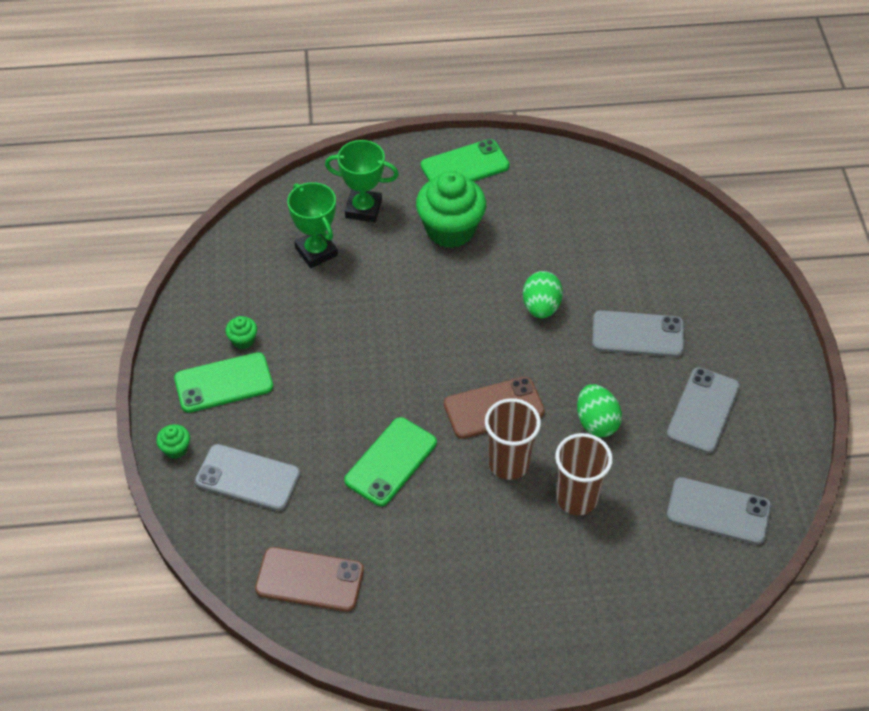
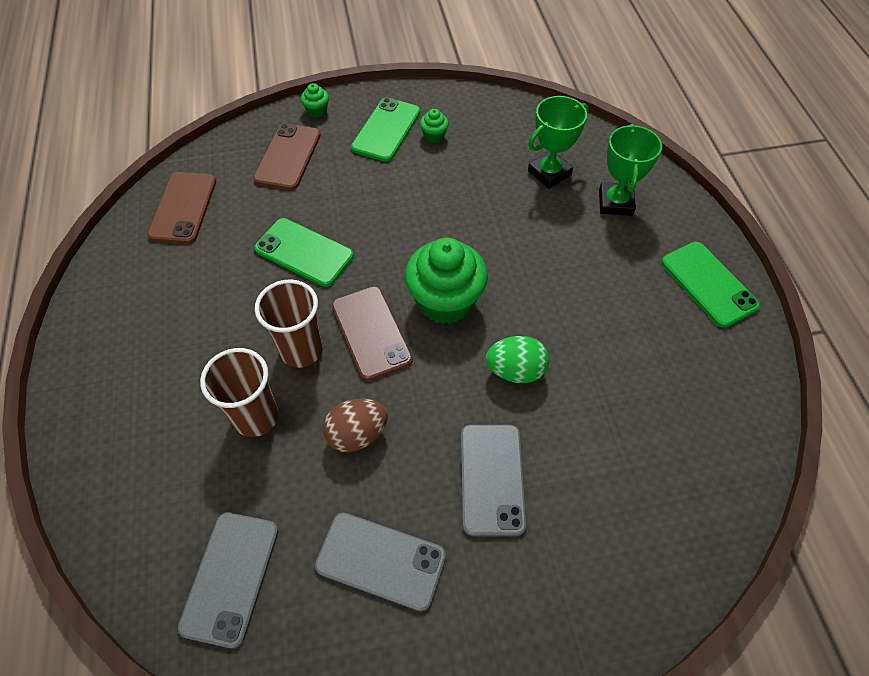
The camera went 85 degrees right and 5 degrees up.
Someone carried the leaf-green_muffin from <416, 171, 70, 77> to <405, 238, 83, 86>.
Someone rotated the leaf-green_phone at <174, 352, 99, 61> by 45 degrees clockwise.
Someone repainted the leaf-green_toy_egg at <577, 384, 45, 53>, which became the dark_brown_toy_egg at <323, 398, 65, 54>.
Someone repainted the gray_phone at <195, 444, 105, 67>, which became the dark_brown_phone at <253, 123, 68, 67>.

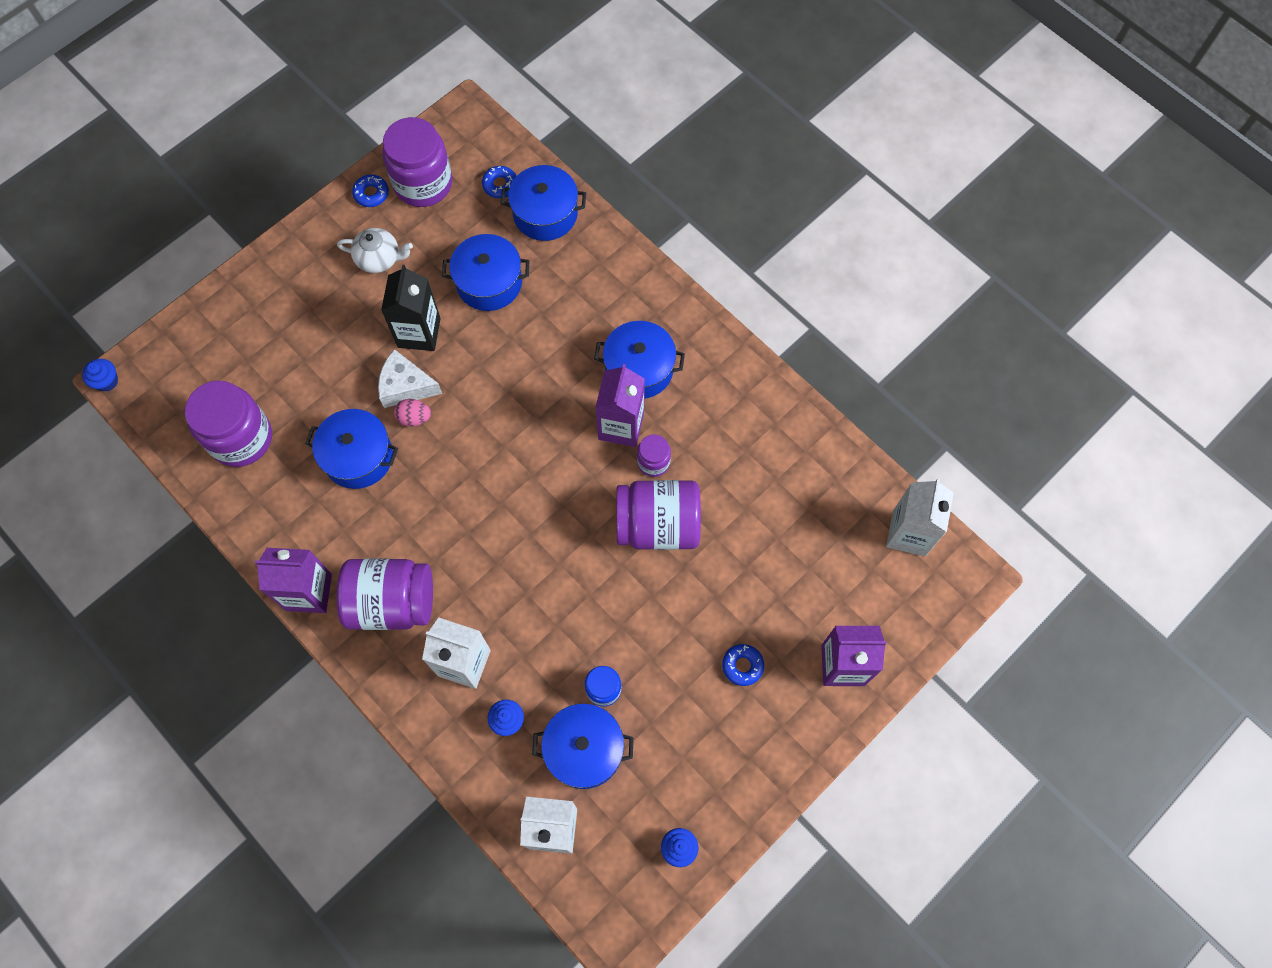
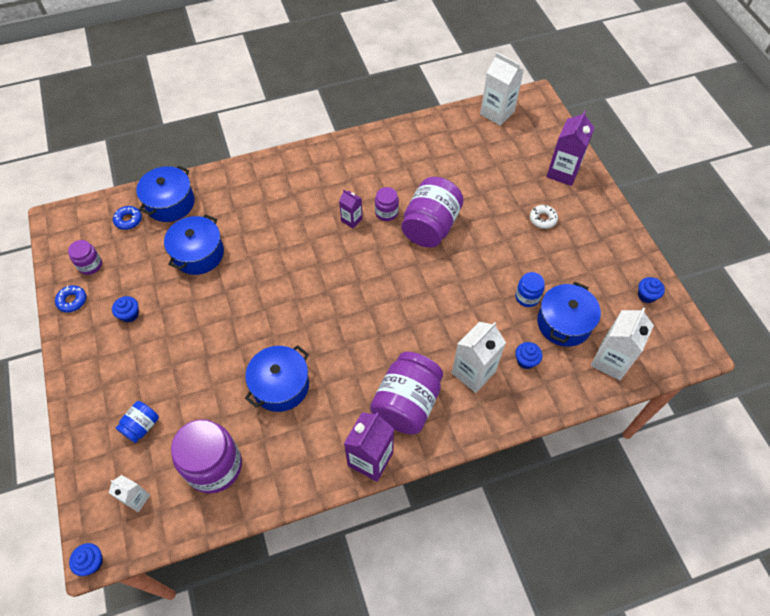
The camera went 65 degrees left and 10 degrees down.
Someone scaled the purple_preserve_jar at <382, 117, 70, 90> by 0.50.
Someone swapped the snow-white_china_teapot at <337, 228, 76, 45> for the blue_muffin at <112, 296, 27, 26>.
Someone took away the ebony_milk_carton at <381, 265, 60, 86>.
Someone took away the blue_pot at <594, 321, 91, 78>.
Someone took away the snow-white_cheese_wedge at <378, 349, 64, 59>.
Someone scaled the purple_milk_carton at <595, 364, 50, 83> by 0.56.
Someone took away the rose-pink_toy_egg at <394, 399, 37, 28>.
Someone repainted the blue_doughnut at <722, 644, 42, 42>, which became the snow-white_doughnut at <530, 205, 28, 24>.
Someone put down the blue_preserve_jar at <116, 401, 43, 42>.
Someone put down the snow-white_milk_carton at <109, 475, 41, 37>.

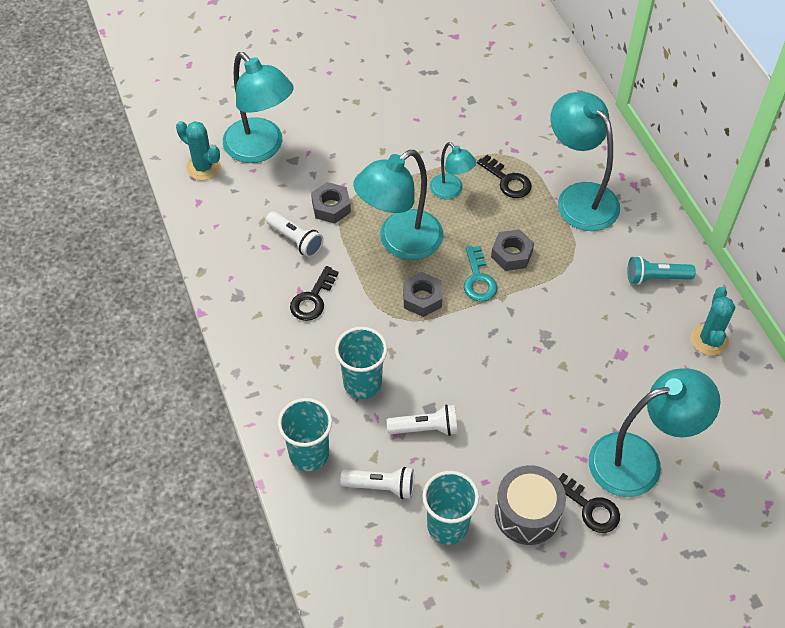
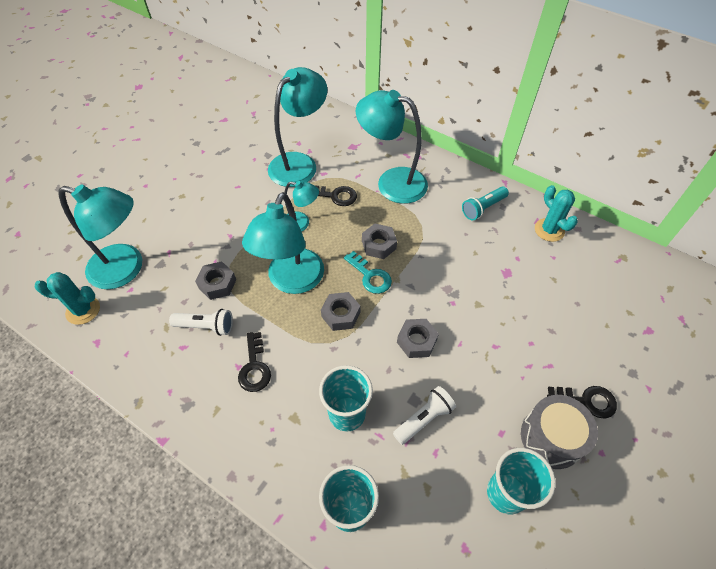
The camera went 35 degrees left and 0 degrees up.
Someone carried the turquoise_reading_lamp from <589, 368, 131, 129> to <268, 67, 59, 120>.
Someone took away the snow-white_pocket_torch at <340, 467, 74, 32>.
Someone put down the gray_nut at <397, 319, 42, 39>.

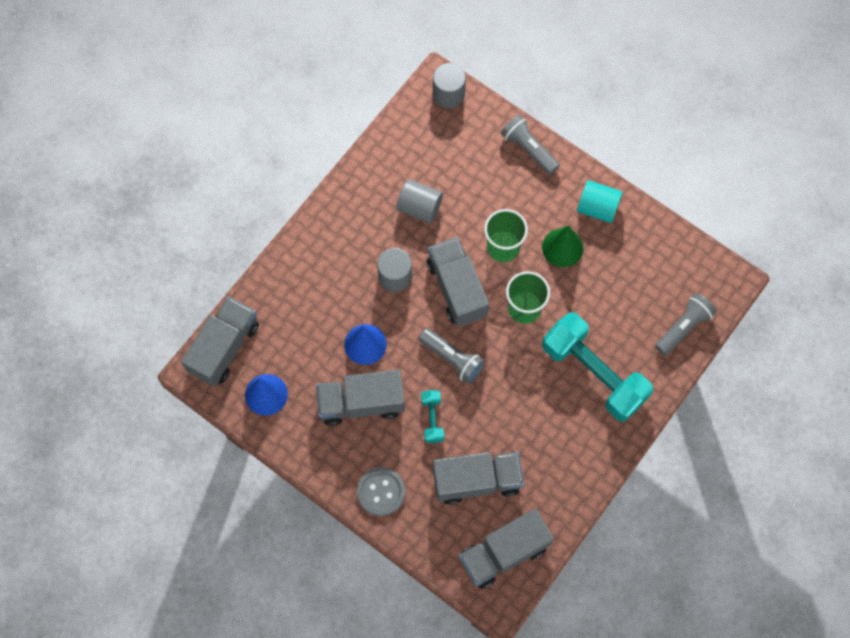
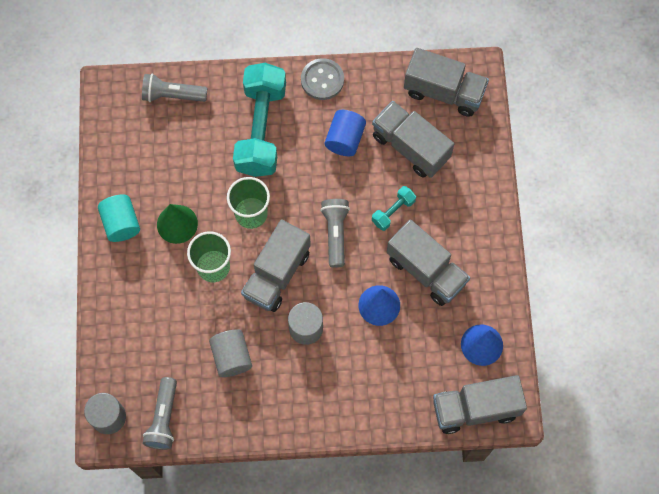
The camera went 130 degrees left and 0 degrees up.
Someone carried the gray_pocket_torch from <501, 115, 59, 60> to <143, 377, 34, 73>.
Someone carried the gray_button from <357, 467, 48, 49> to <301, 58, 43, 42>.
Someone put down the blue_solid_cylinder at <325, 110, 41, 46>.

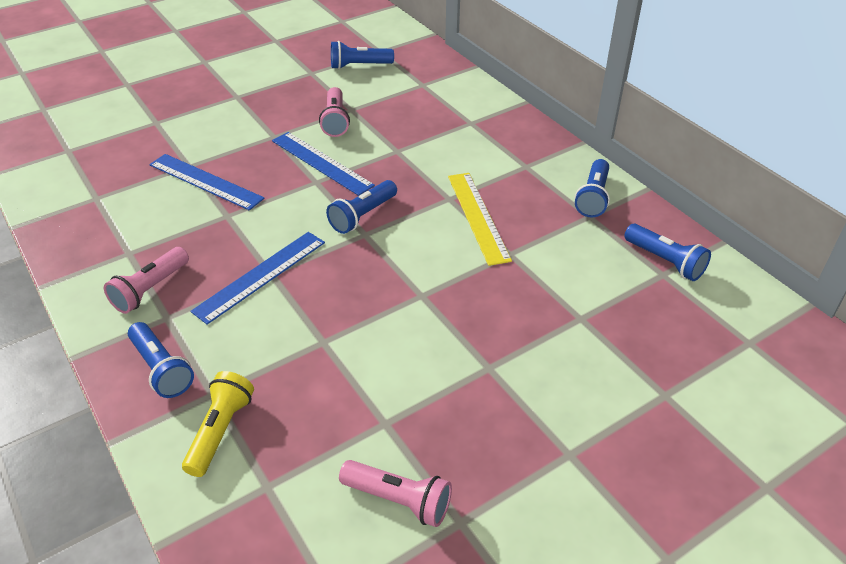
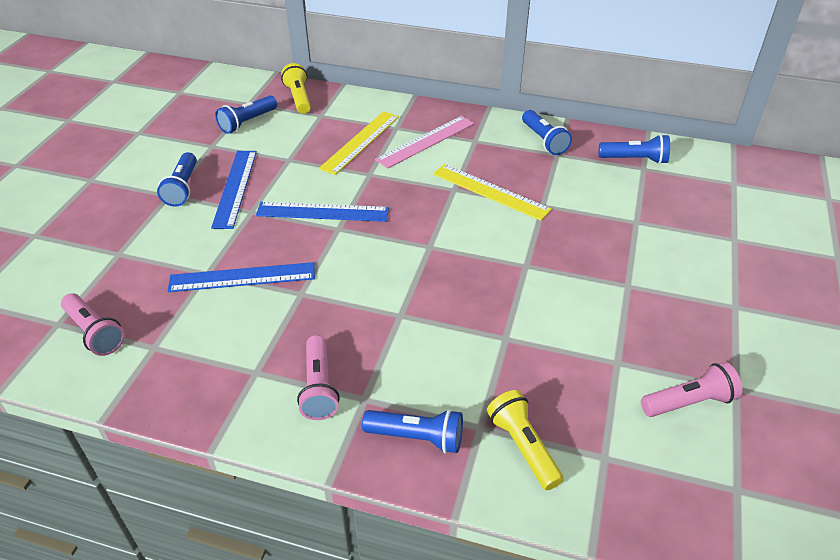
The camera went 40 degrees left and 0 degrees up.
Someone carried the rose-pink_pocket_torch from <319, 87, 31, 50> to <61, 293, 64, 63>.
Someone carried the blue_pocket_torch from <326, 180, 71, 54> to <157, 152, 40, 55>.
Someone carried the blue_measuring_stick from <190, 232, 135, 93> to <211, 151, 46, 78>.
Someone put down the yellow_pocket_torch at <281, 63, 30, 51>.
Someone put down the yellow_measuring_stick at <319, 111, 80, 64>.
Someone put down the rose-pink_measuring_stick at <375, 116, 99, 53>.

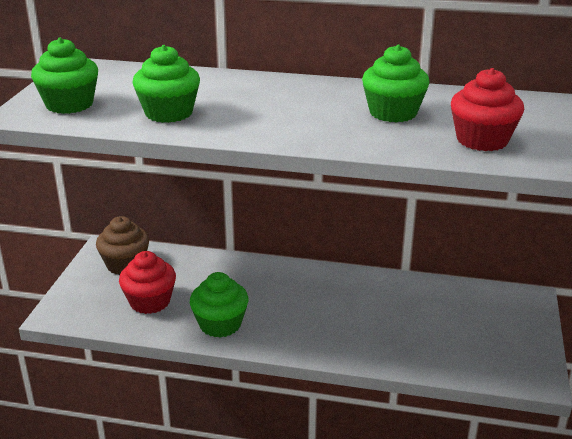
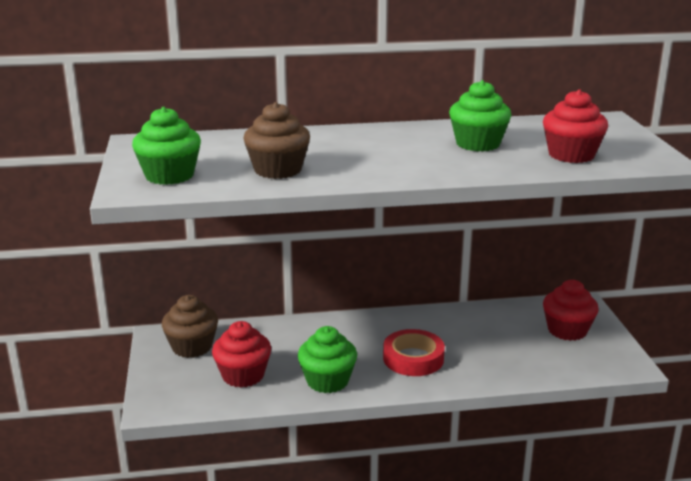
The camera went 20 degrees left and 5 degrees down.
Someone repainted the leaf-green_muffin at <132, 45, 68, 78>, which became the dark_brown_muffin at <243, 102, 67, 77>.
Someone put down the crimson_muffin at <543, 280, 56, 61>.
Someone put down the crimson_roll_of_tape at <383, 329, 62, 47>.

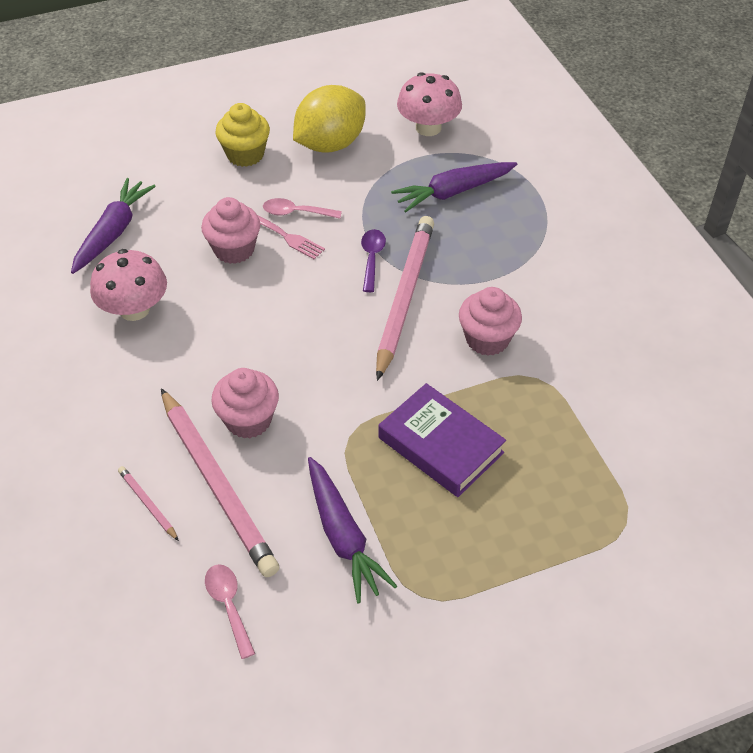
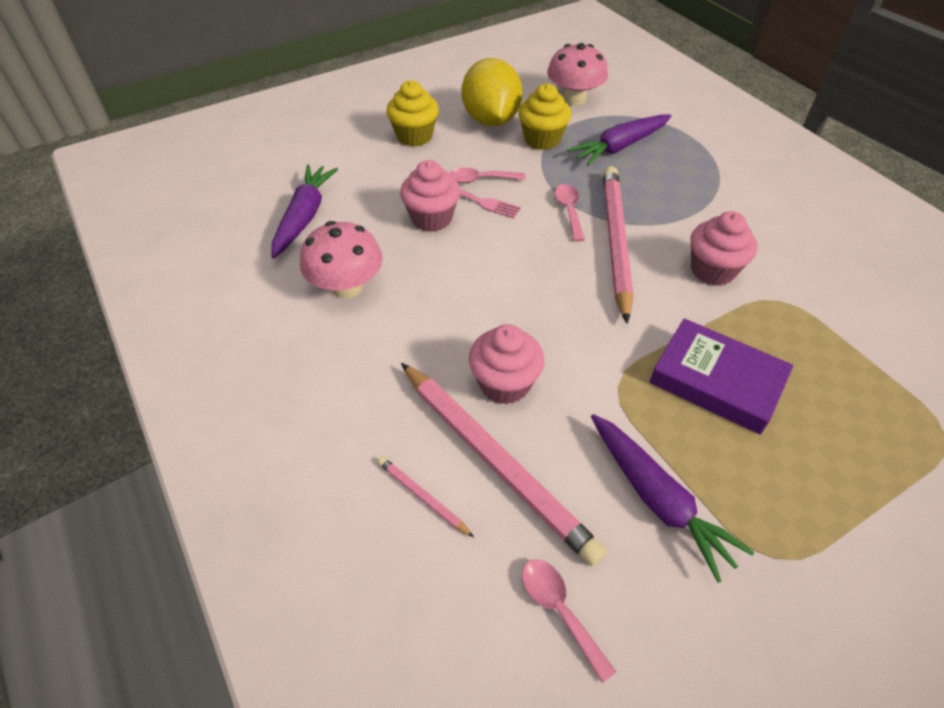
The camera went 10 degrees left and 0 degrees up.
Someone rotated the yellow_citrus_fruit at <293, 85, 73, 68> by 45 degrees counterclockwise.
Someone repainted the purple_spoon at <361, 229, 25, 63>, which became the rose-pink_spoon at <555, 184, 30, 58>.
Someone put down the yellow_muffin at <518, 83, 53, 67>.

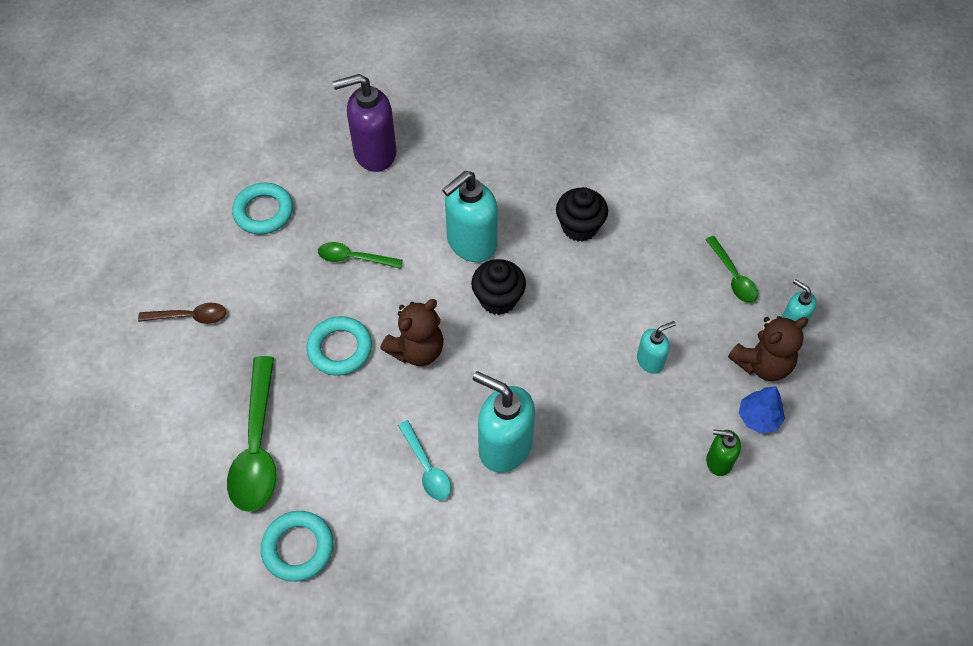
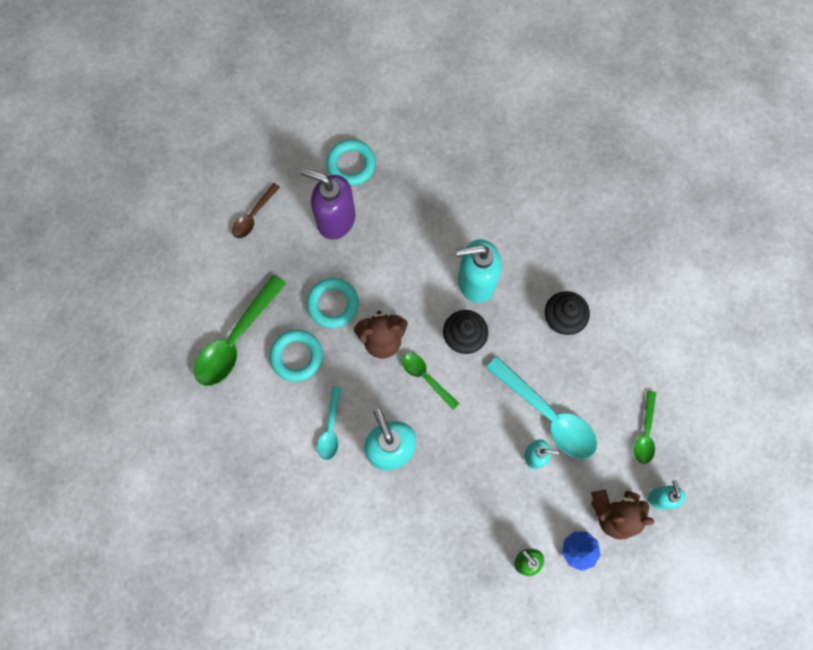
The camera went 35 degrees right and 15 degrees up.
Someone carried the purple_soap_pump from <332, 74, 64, 98> to <300, 168, 56, 71>.
Someone carried the leaf-green_spoon from <318, 242, 85, 27> to <402, 353, 58, 57>.
Someone rotated the dark_brown_spoon at <138, 303, 88, 21> by 90 degrees clockwise.
Someone carried the turquoise_ring from <261, 511, 73, 71> to <270, 330, 53, 52>.
Someone put down the turquoise_spoon at <486, 356, 111, 103>.

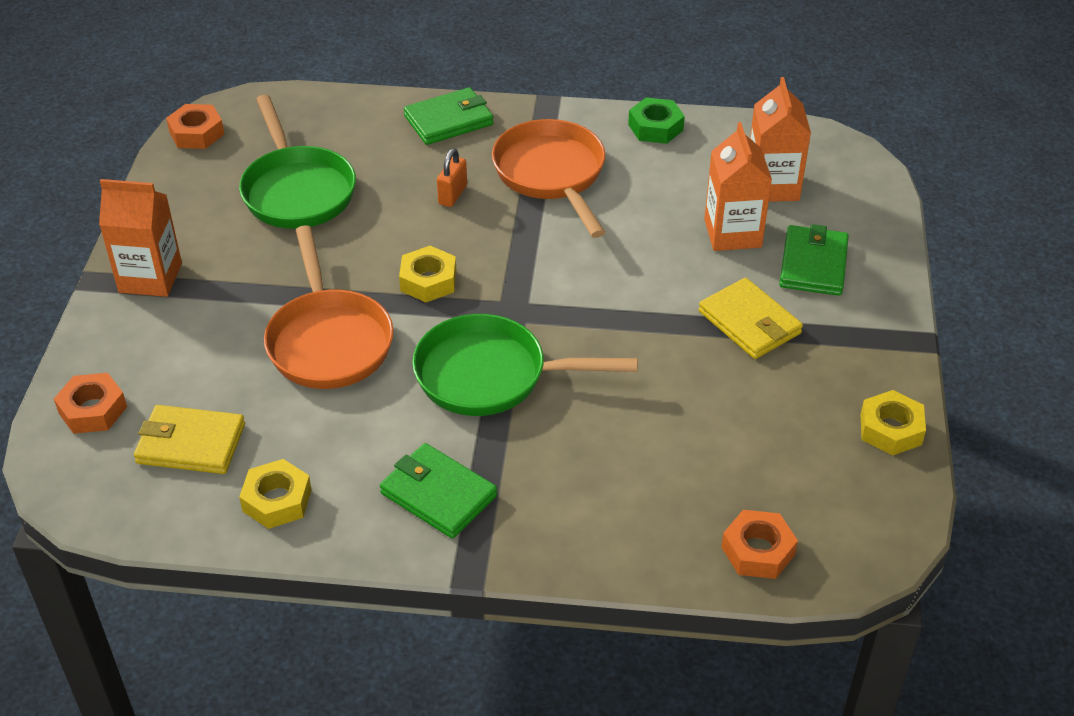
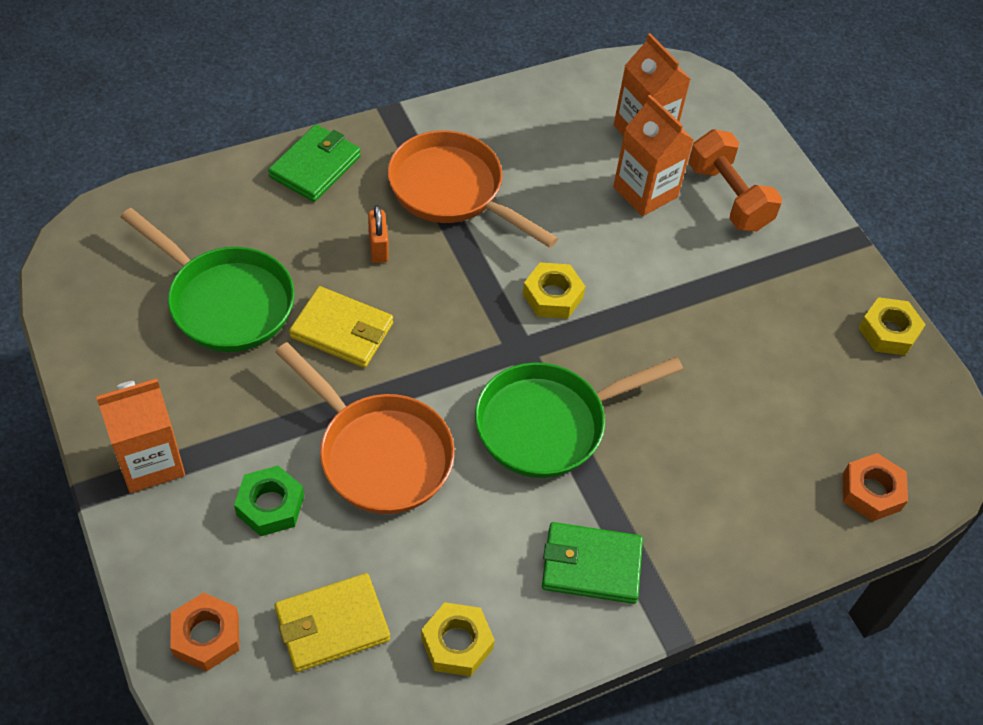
The camera went 35 degrees left and 10 degrees up.
Someone carried the leaf-green_nut from <628, 97, 57, 47> to <234, 466, 70, 70>.
Someone took away the bright_orange_nut at <166, 104, 58, 45>.
Someone swapped the leaf-green_billfold at <779, 224, 70, 72> for the bright_orange_dumbbell at <688, 129, 94, 103>.
Someone carried the yellow_nut from <399, 246, 57, 56> to <522, 262, 64, 57>.
Someone carried the yellow_billfold from <699, 278, 104, 81> to <289, 286, 104, 82>.

